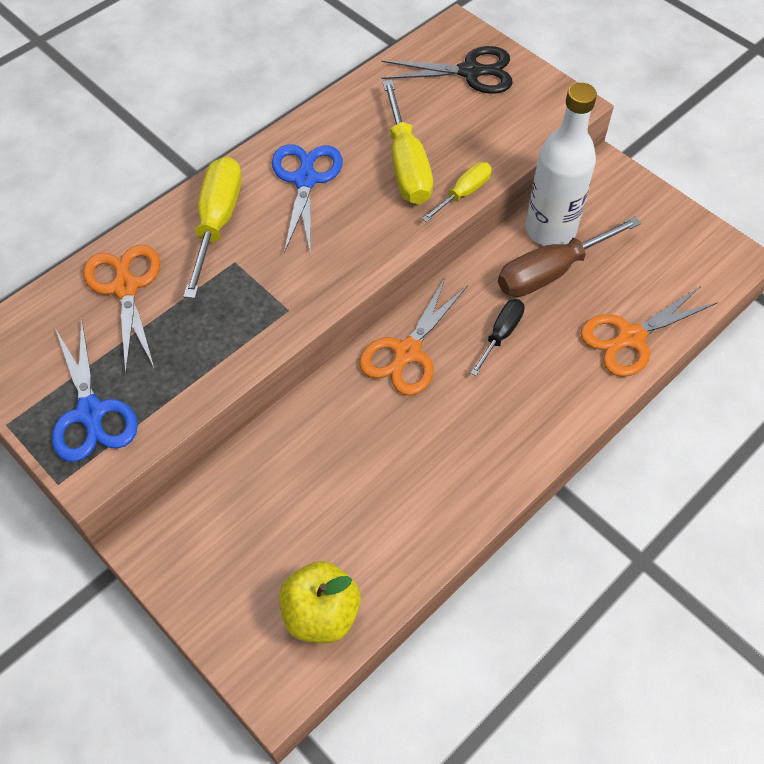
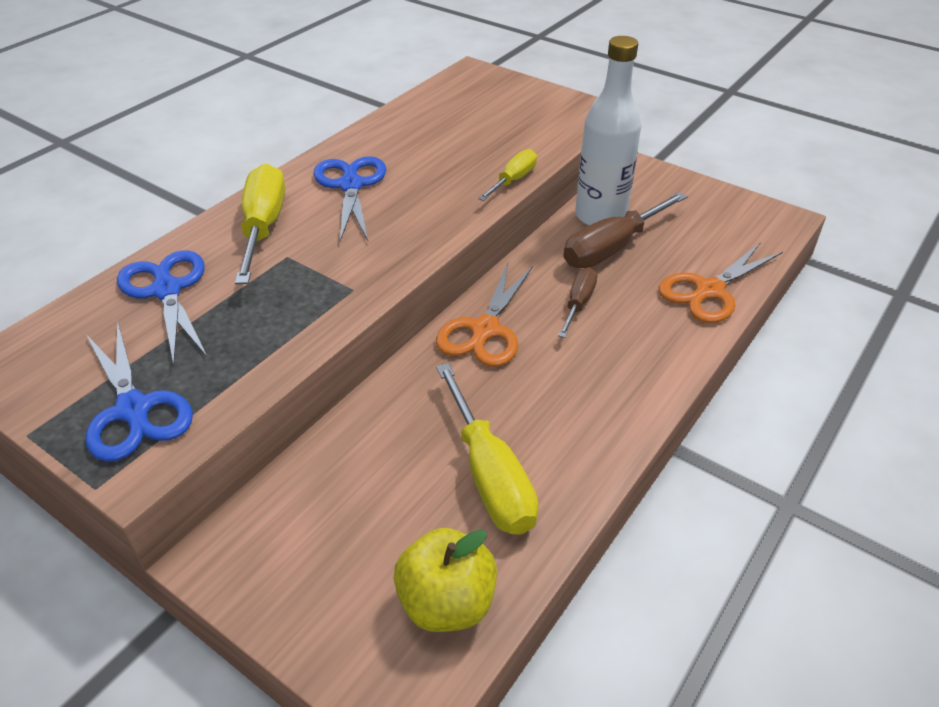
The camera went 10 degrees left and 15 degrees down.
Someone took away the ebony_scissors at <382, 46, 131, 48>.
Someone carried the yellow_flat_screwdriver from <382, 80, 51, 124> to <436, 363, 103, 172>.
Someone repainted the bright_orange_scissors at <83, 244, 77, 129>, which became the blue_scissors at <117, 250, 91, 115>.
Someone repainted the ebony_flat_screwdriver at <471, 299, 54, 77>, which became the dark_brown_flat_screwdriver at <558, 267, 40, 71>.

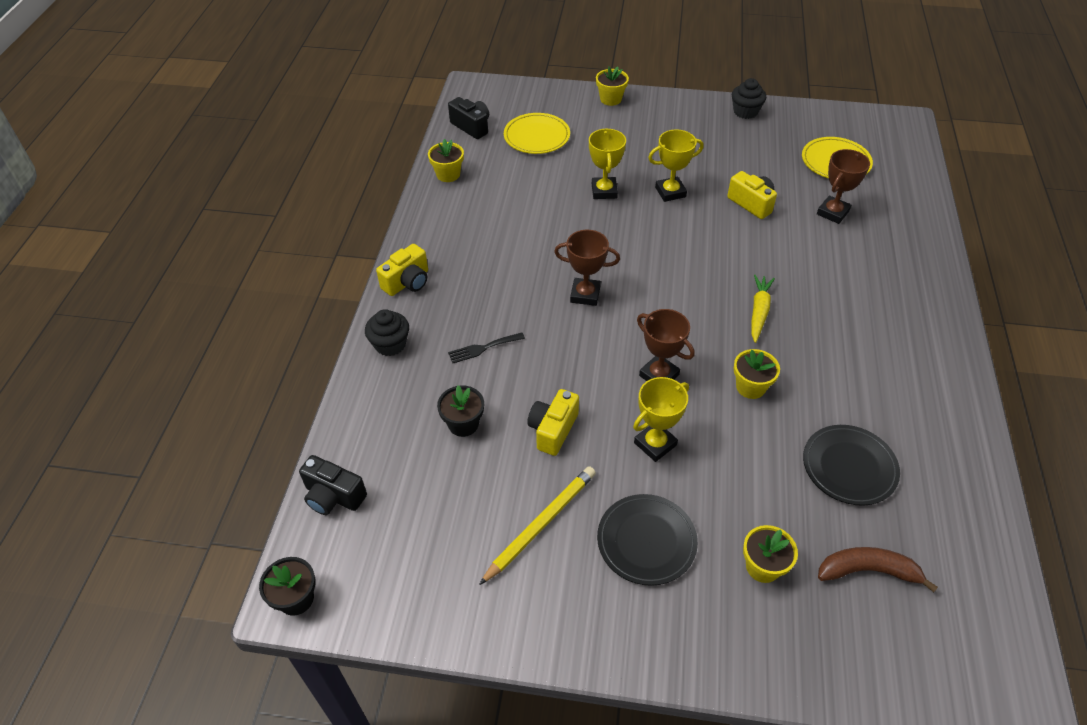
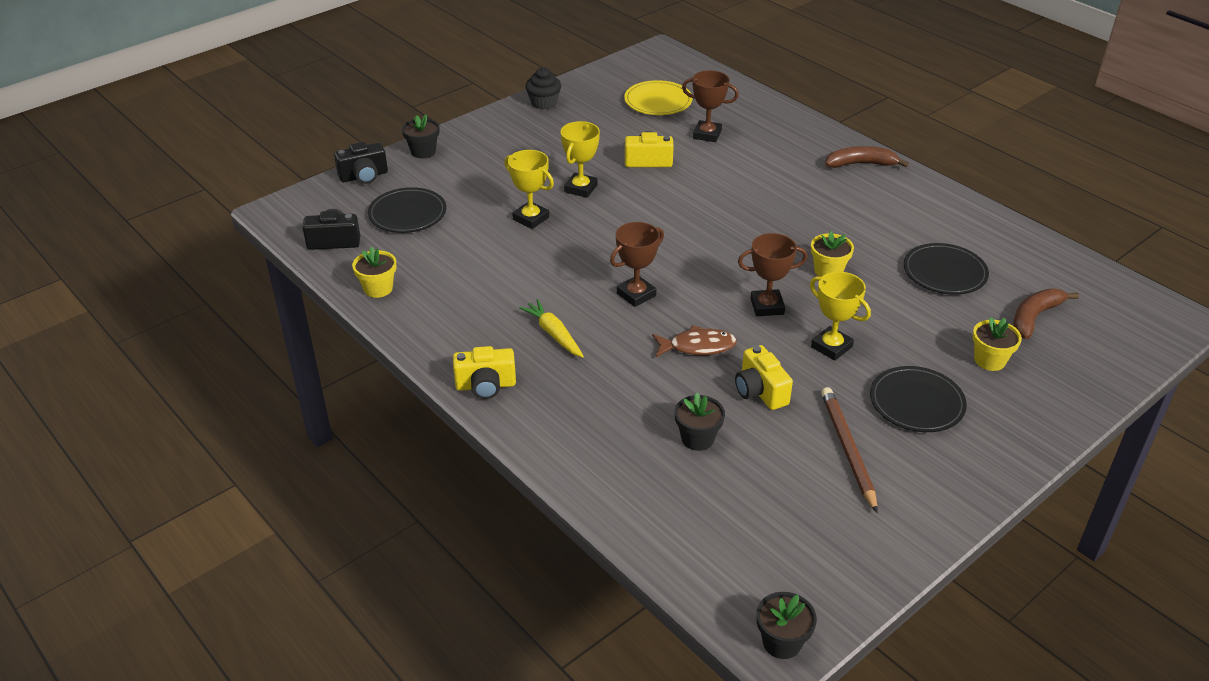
The camera went 50 degrees left and 10 degrees down.
Someone repainted the yellow_plant_pot at <596, 66, 33, 40>, which became the ebony_plant_pot at <402, 115, 37, 43>.
Someone repainted the yellow_flat_dish at <504, 113, 66, 41>, which became the ebony_flat_dish at <368, 187, 78, 46>.
Someone rotated the dark_brown_award_cup at <817, 149, 53, 75> by 60 degrees counterclockwise.
Someone rotated the yellow_camera at <376, 244, 52, 52> by 90 degrees clockwise.
Someone carried the yellow_root_vegetable from <751, 275, 24, 68> to <519, 299, 65, 59>.
Someone took away the ebony_muffin at <365, 309, 44, 47>.
Someone took away the ebony_fork at <448, 333, 77, 30>.
Someone rotated the yellow_award_cup at <633, 377, 56, 85> by 45 degrees counterclockwise.
Someone carried the ebony_camera from <299, 455, 68, 60> to <334, 142, 54, 42>.
Someone repainted the yellow_pencil at <479, 466, 117, 119>, which became the dark_brown_pencil at <821, 387, 57, 126>.
Someone put down the dark_brown_banana_fruit at <825, 146, 84, 22>.
Someone put down the dark_brown_toy_fish at <652, 325, 85, 32>.

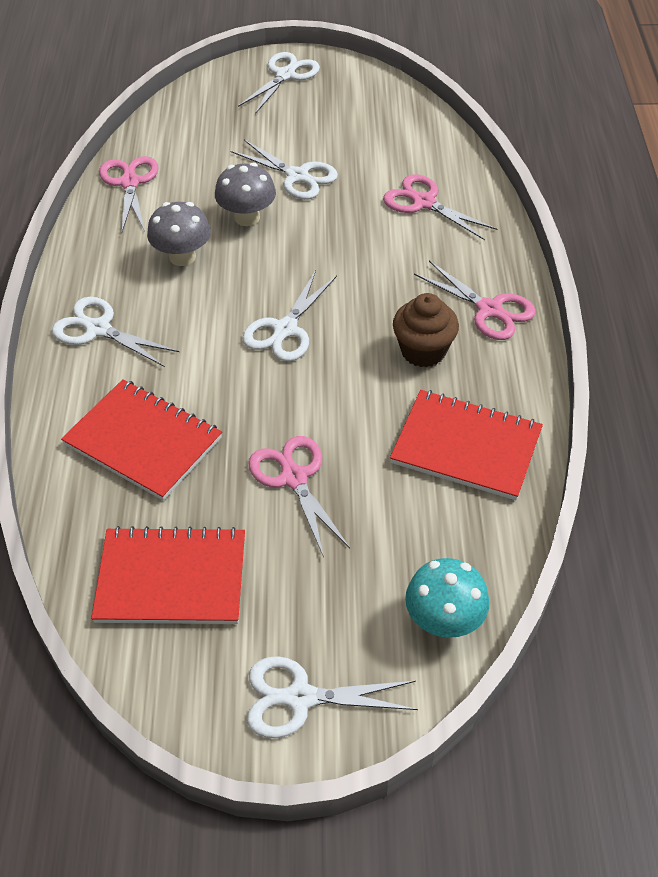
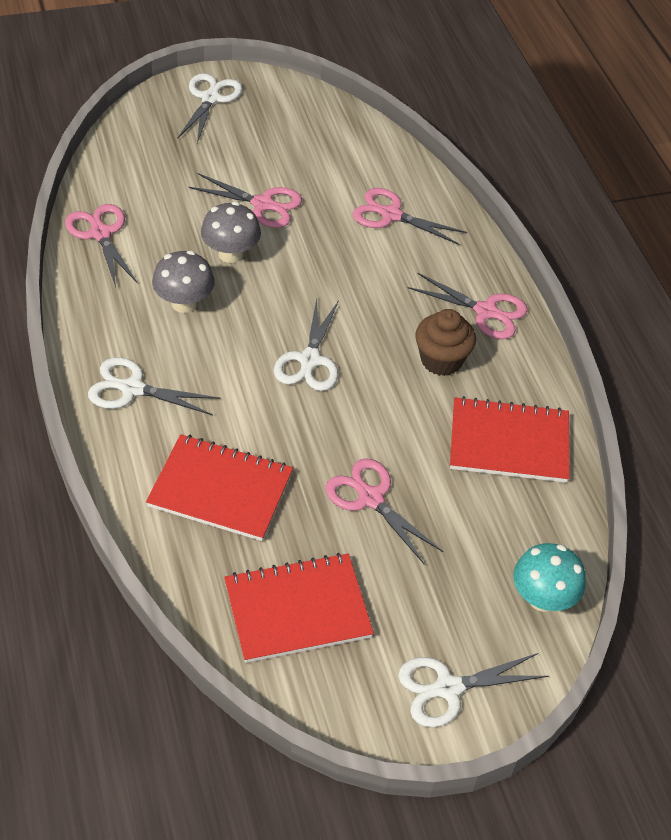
The camera went 20 degrees left and 0 degrees up.
Someone repainted the snow-white_scissors at <231, 140, 107, 60>, which became the rose-pink_scissors at <188, 173, 114, 55>.

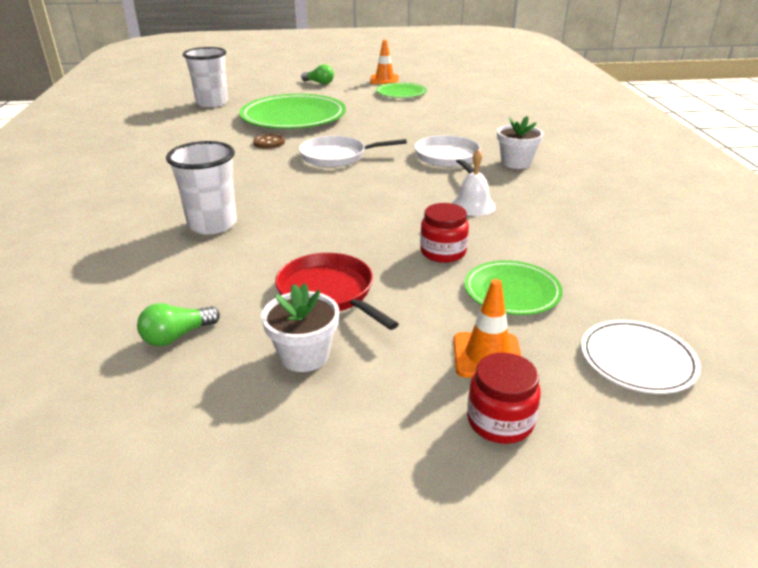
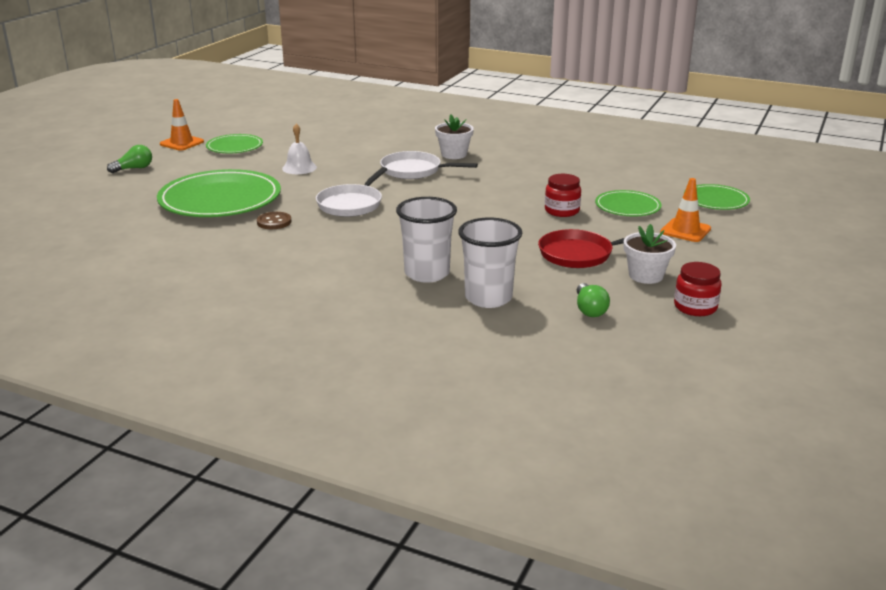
The camera went 60 degrees left and 5 degrees down.
Someone carried the snow-white_beaker from <183, 47, 45, 60> to <458, 218, 64, 90>.
Someone carried the snow-white_hand_bell from <451, 149, 45, 67> to <282, 124, 35, 50>.
Someone repainted the snow-white_flat_dish at <581, 320, 120, 74>, which became the leaf-green_flat_dish at <684, 184, 66, 26>.
Someone carried the crimson_preserve_jar from <467, 353, 74, 91> to <674, 262, 48, 54>.

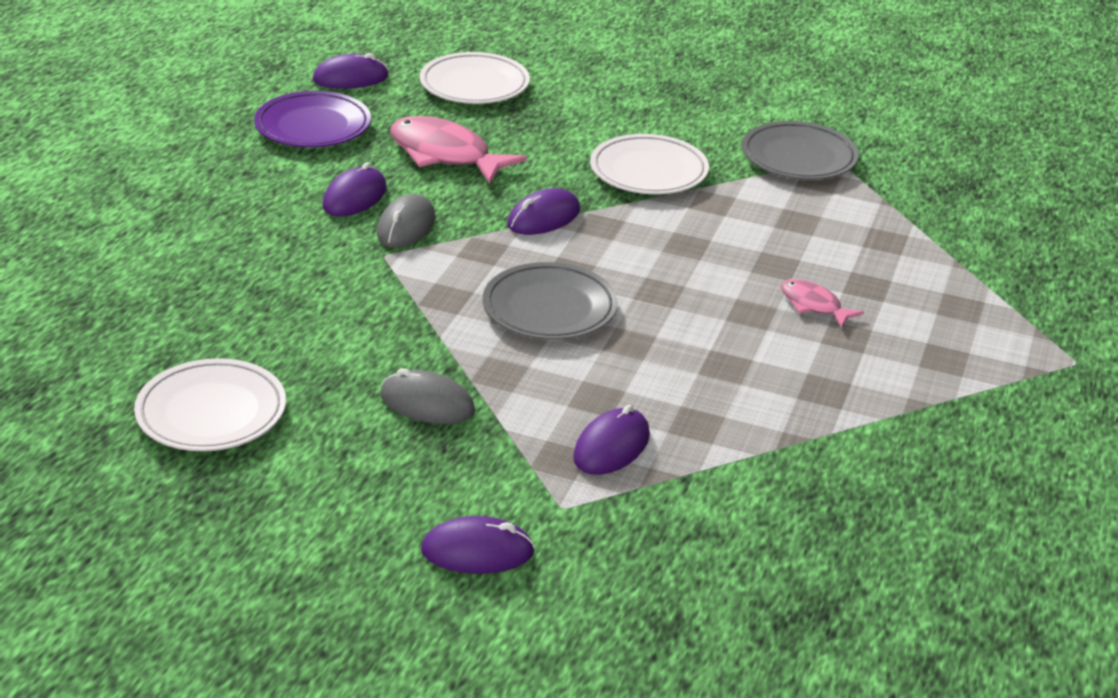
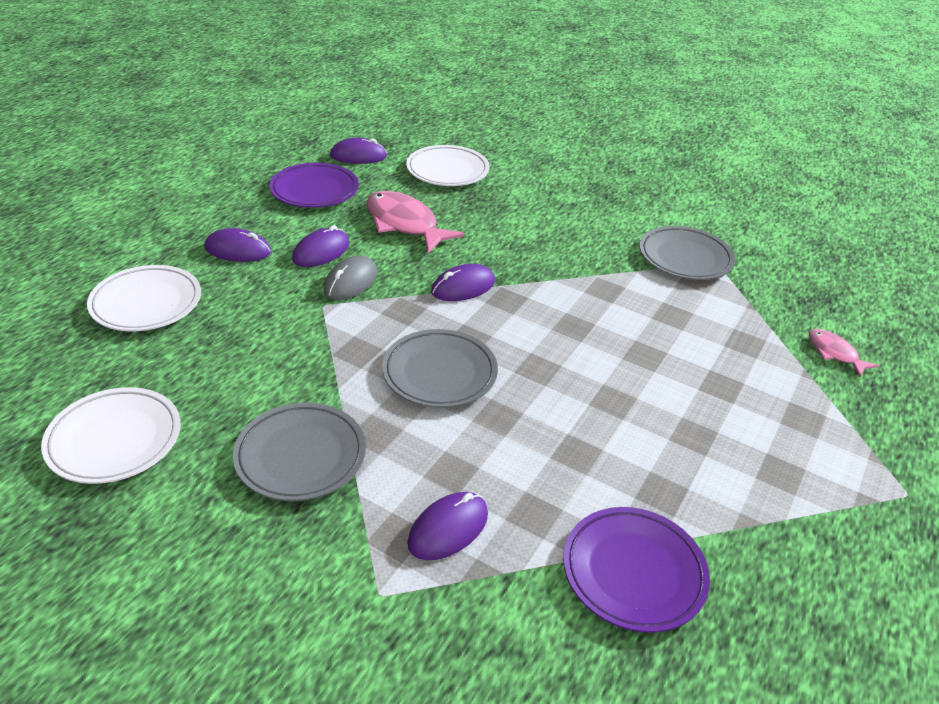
The camera went 10 degrees right and 5 degrees up.
Someone carried the snow-white_flat_dish from <590, 134, 119, 61> to <87, 265, 114, 66>.
Someone carried the rose-pink_toy_fish from <781, 279, 83, 49> to <809, 329, 70, 48>.
Someone swapped the gray_computer_mouse at <380, 368, 95, 56> for the gray_flat_dish at <233, 402, 133, 99>.
Someone carried the purple_computer_mouse from <421, 516, 114, 58> to <204, 228, 67, 34>.
Someone put down the purple_flat_dish at <563, 507, 147, 126>.

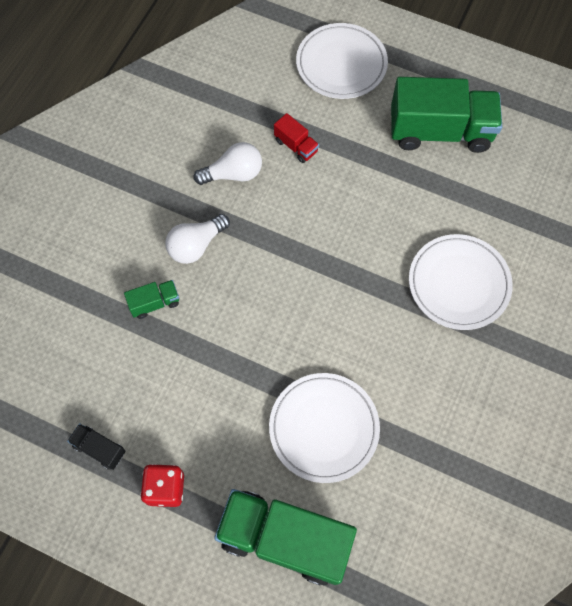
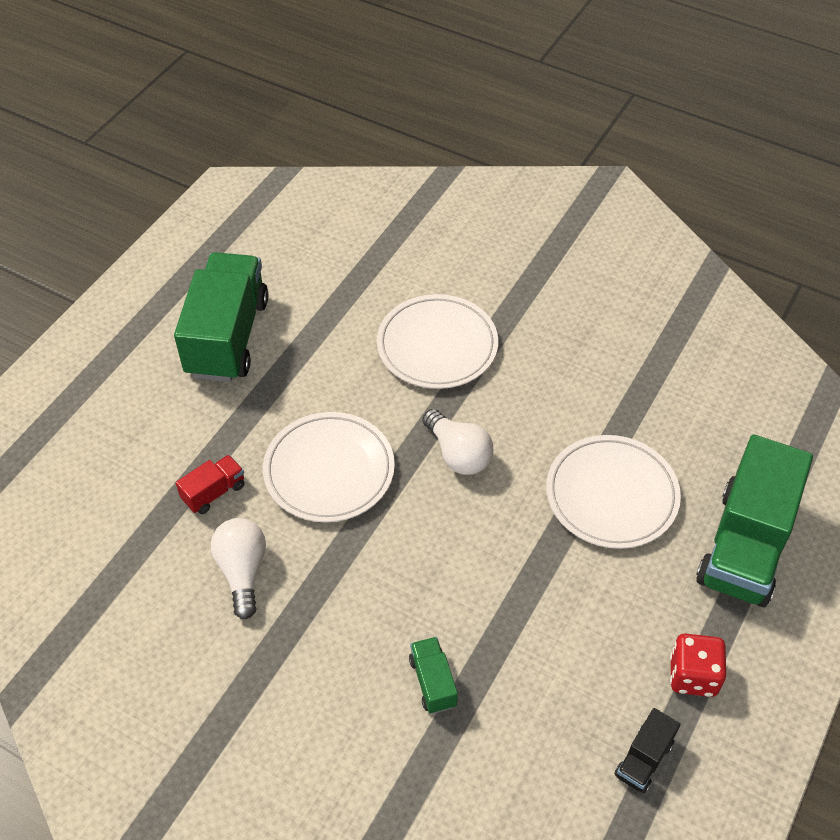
The camera went 85 degrees left and 15 degrees down.
Someone carried the snow-white_flat_dish from <296, 23, 92, 76> to <263, 412, 132, 110>.
Someone carried the snow-white_light_bulb from <165, 214, 65, 50> to <423, 409, 70, 66>.

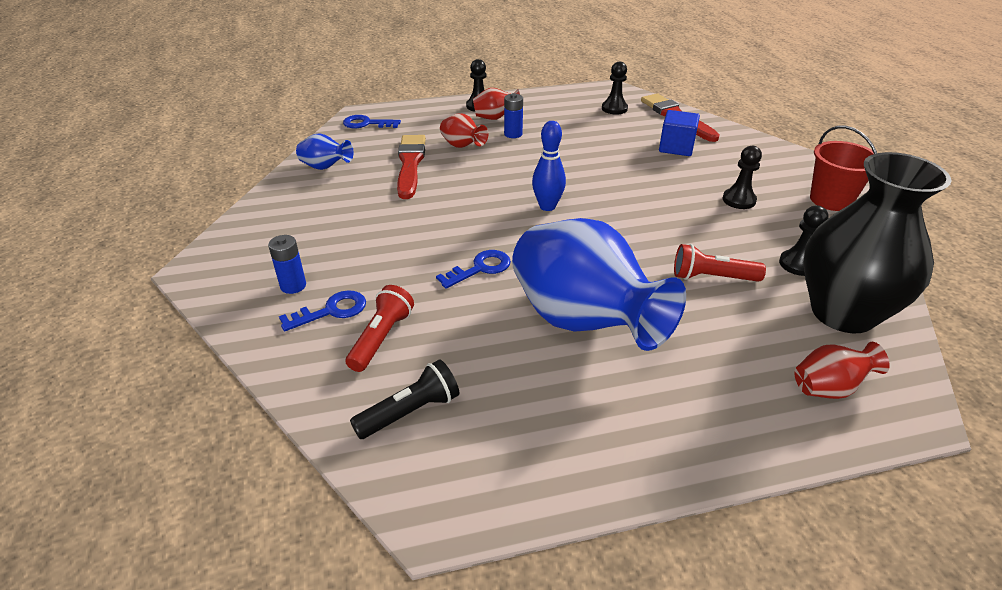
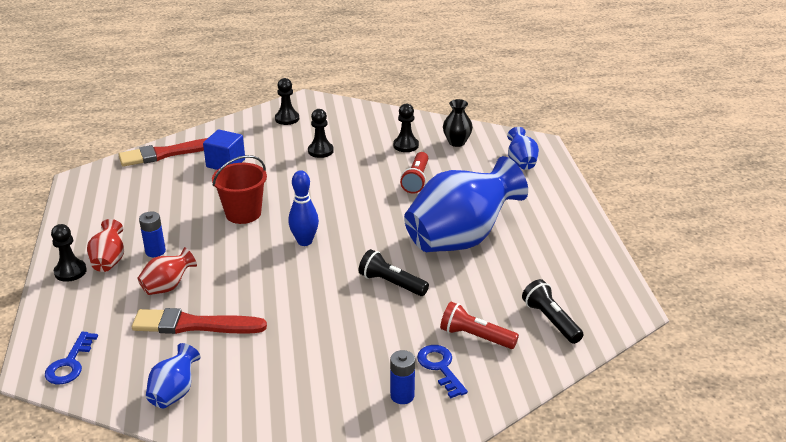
The camera went 85 degrees left and 5 degrees down.
Someone carried the ebony_chess_pawn from <602, 62, 26, 53> to <275, 78, 24, 47>.
Someone carried the crimson_bucket from <810, 126, 67, 85> to <212, 155, 55, 69>.
Someone scaled the ebony_vase at <803, 152, 148, 181> by 0.44.
Someone swapped the blue_latchkey at <436, 250, 75, 39> for the ebony_pocket_torch at <359, 249, 70, 47>.
Someone repainted the crimson_vase at <794, 342, 96, 57>, which became the blue_vase at <507, 127, 32, 43>.

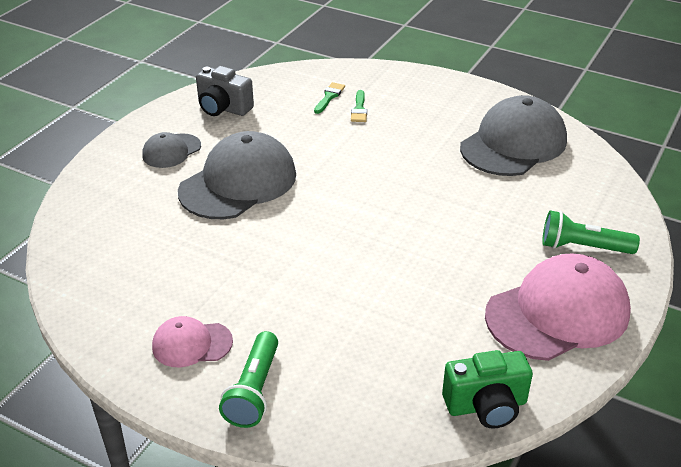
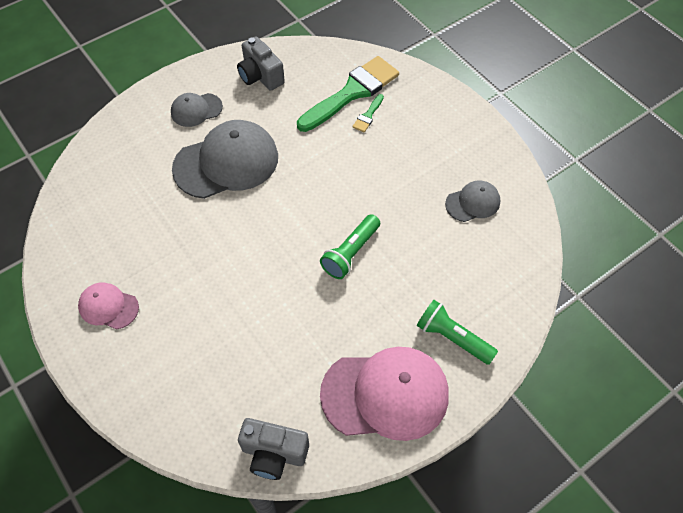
The camera went 25 degrees right and 20 degrees up.
Someone scaled the leaf-green_paint_brush at <314, 82, 31, 32> by 2.39.
Someone scaled the gray_baseball_cap at <460, 95, 107, 81> by 0.51.
Someone carried the leaf-green_pocket_torch from <219, 331, 59, 97> to <320, 214, 60, 65>.
Someone repainted the leaf-green_camera at <442, 350, 91, 79>, which became the gray_camera at <238, 418, 71, 62>.

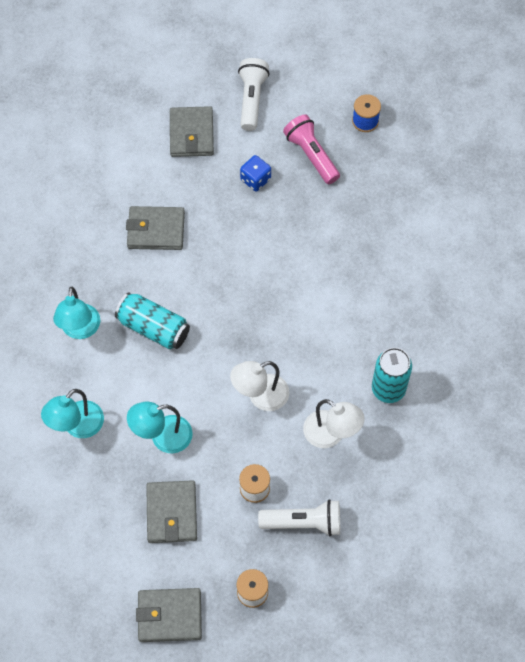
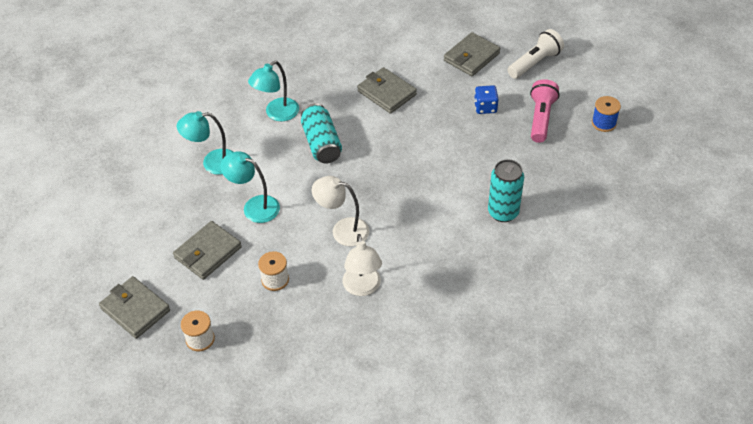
The camera went 45 degrees right and 15 degrees down.
Someone carried the turquoise_can from <372, 347, 40, 56> to <488, 159, 36, 63>.
Someone took away the snow-white_pocket_torch at <258, 499, 82, 37>.

